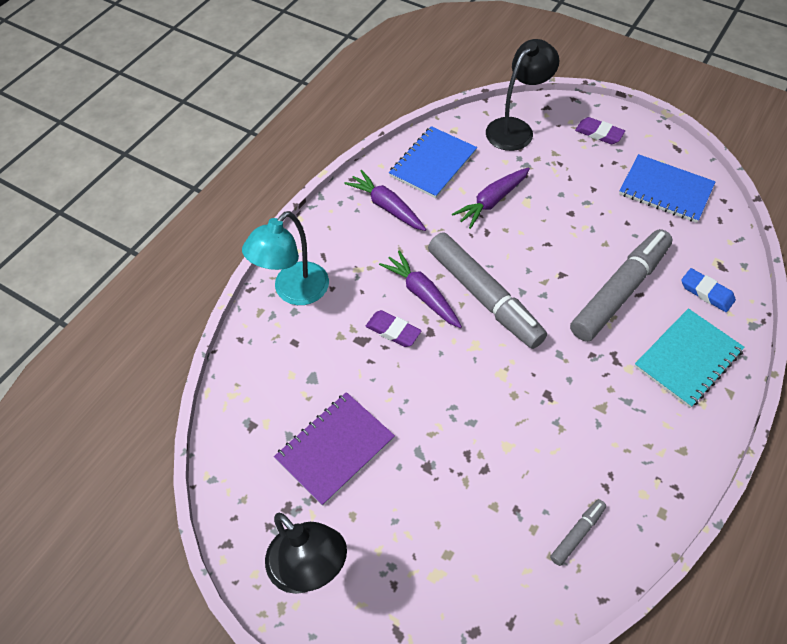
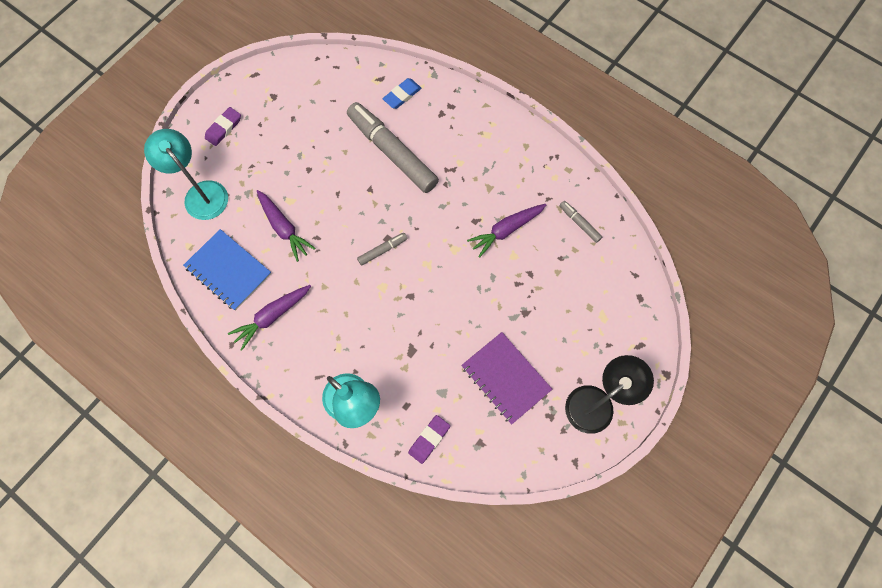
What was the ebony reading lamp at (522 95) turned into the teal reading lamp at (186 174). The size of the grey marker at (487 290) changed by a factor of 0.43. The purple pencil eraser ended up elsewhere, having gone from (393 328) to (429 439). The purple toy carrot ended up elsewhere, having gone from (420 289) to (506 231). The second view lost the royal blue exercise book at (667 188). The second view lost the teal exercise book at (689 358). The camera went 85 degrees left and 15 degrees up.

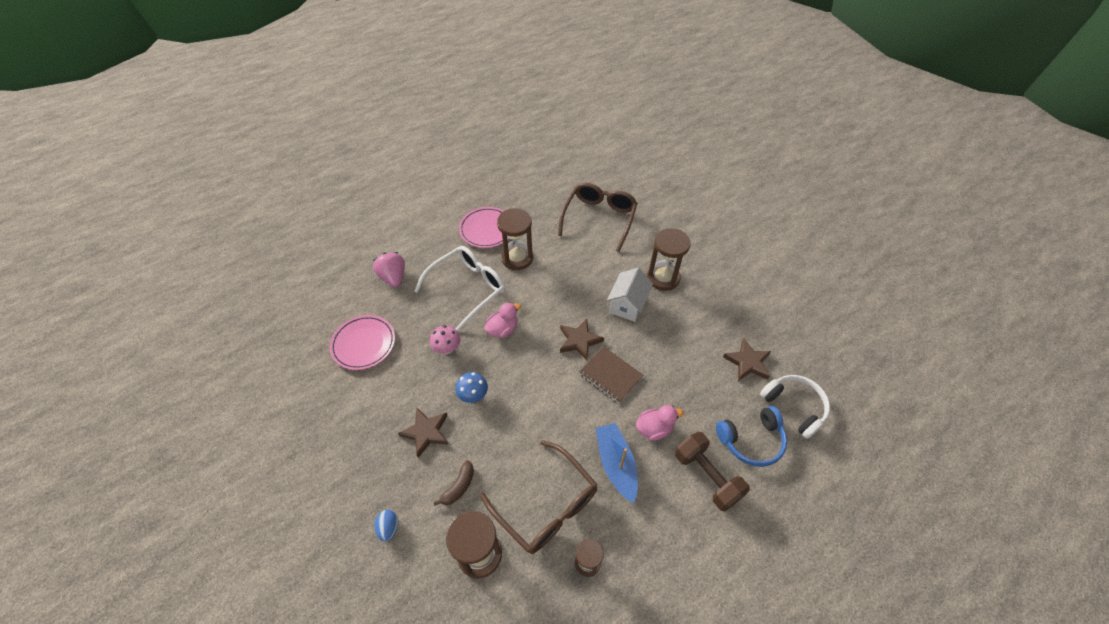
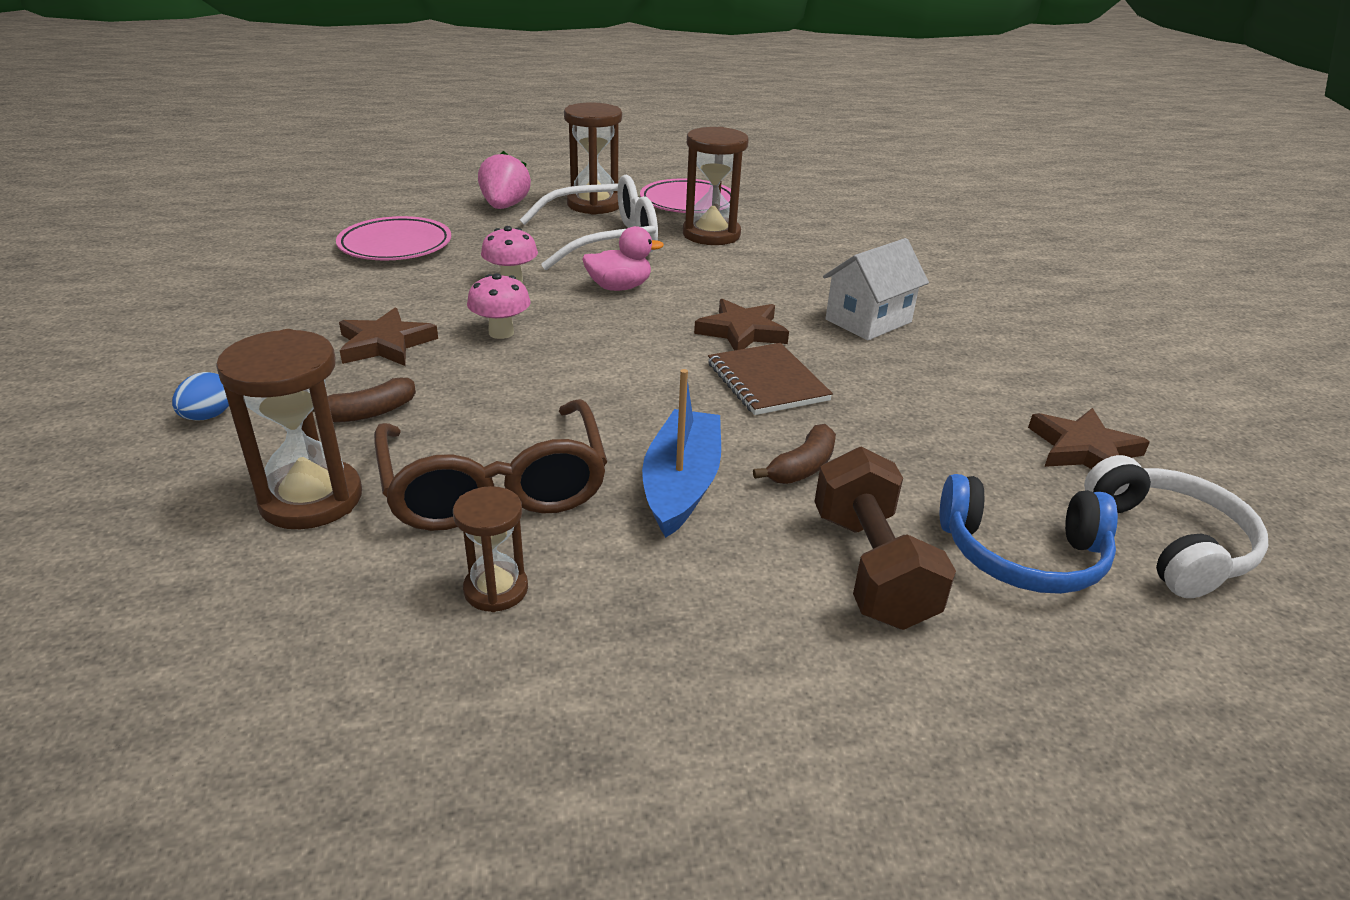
What was the royal blue fungus at (471 387) turned into the rose-pink fungus at (499 306). The brown sandglass ended up elsewhere, having gone from (669 259) to (593 158). Where the rose-pink toy duck stood at (660 423), the brown banana came to stand at (794 454). The second view lost the brown eyeglasses at (598 217). The camera went 25 degrees right and 20 degrees down.

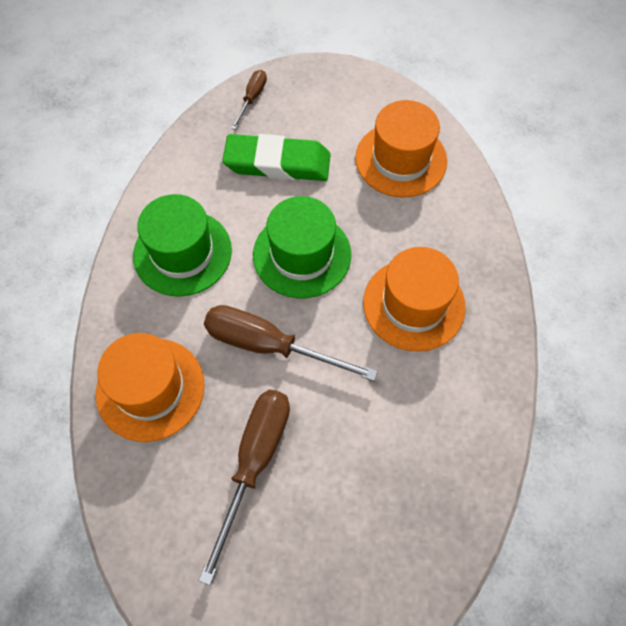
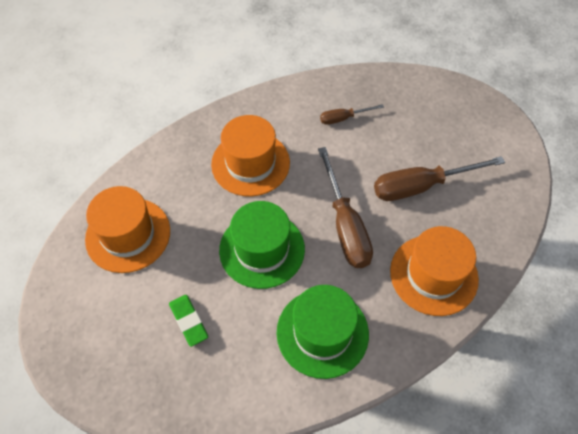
The size of the green pencil eraser at (276 157) changed by a factor of 0.55. The brown hand screwdriver ended up elsewhere, having gone from (249 100) to (352 114). The camera went 125 degrees left and 5 degrees down.

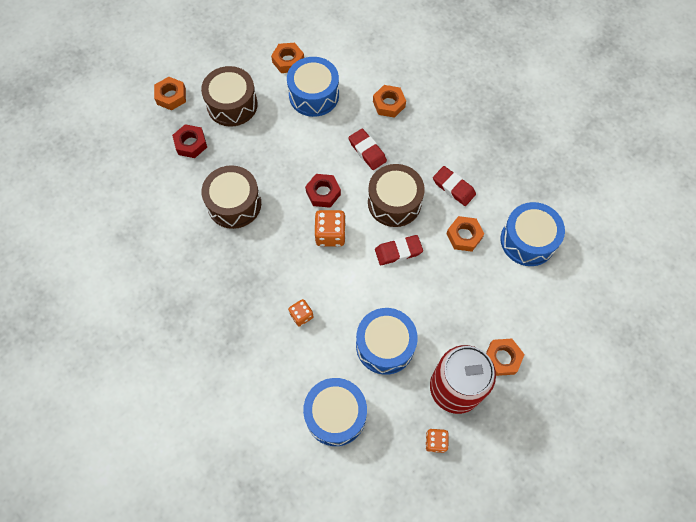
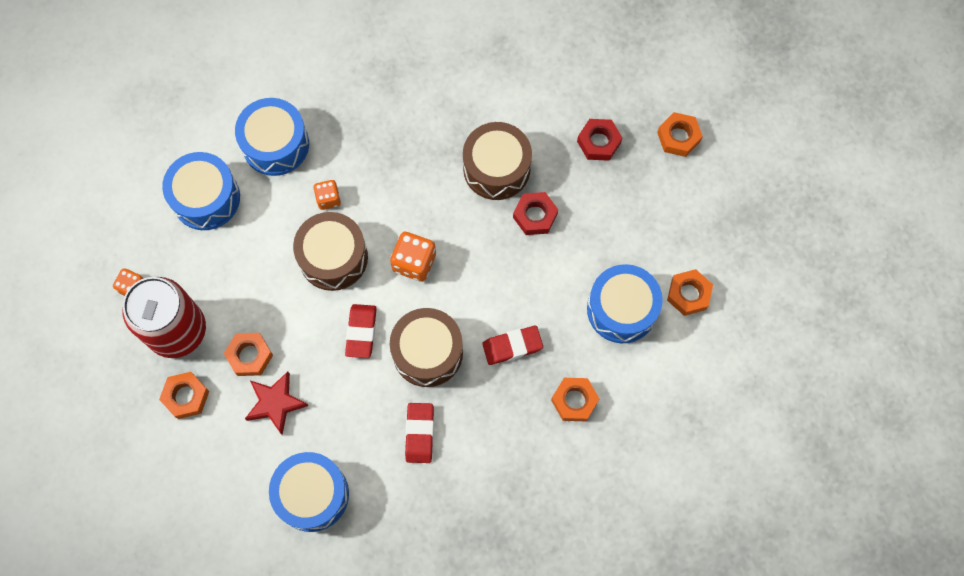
The bright orange hex nut ended up elsewhere, having gone from (465 234) to (248 354). The royal blue drum ended up elsewhere, having gone from (387 341) to (272 137). The second view gained the scarlet star at (277 403). The brown drum ended up elsewhere, having gone from (229 96) to (330 251). The scarlet pencil eraser at (454 186) ended up facing another way, 60 degrees counterclockwise from before. The scarlet hex nut ended up elsewhere, having gone from (323 191) to (535 213). The camera went 110 degrees right and 5 degrees up.

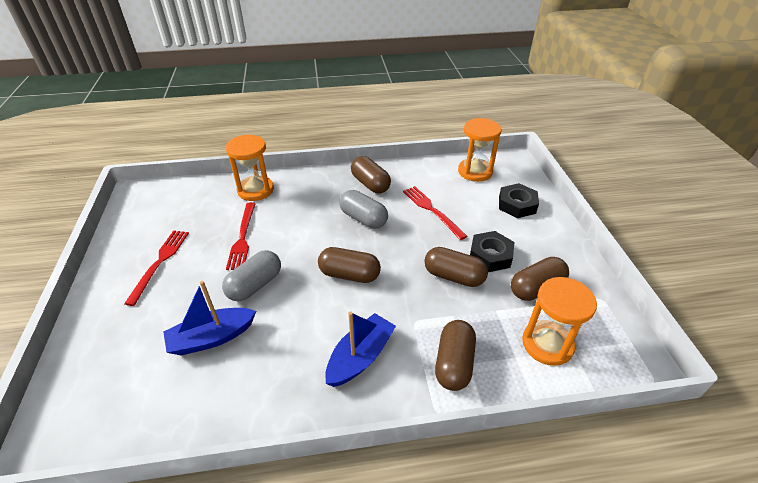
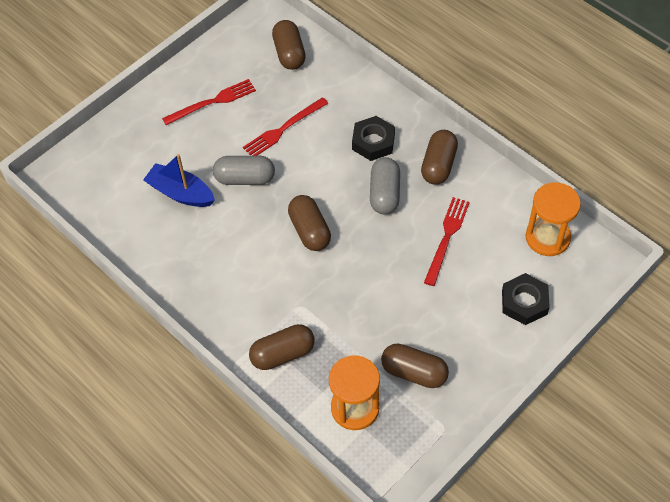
The brown capsule ended up elsewhere, having gone from (456 267) to (289 45). The ebony hex nut ended up elsewhere, having gone from (492 251) to (373 138). The second view lost the bright orange sandglass at (250 167). The second view lost the royal blue sailboat at (360 349). The camera went 55 degrees right and 15 degrees up.

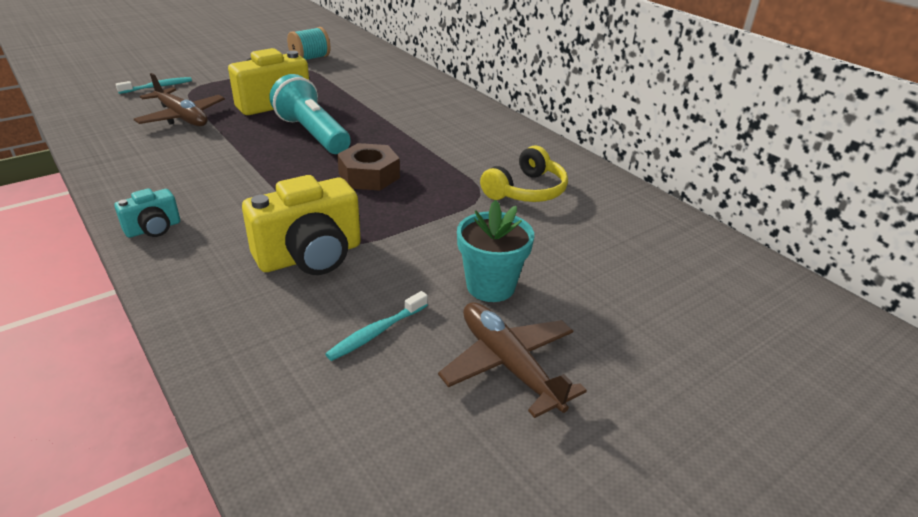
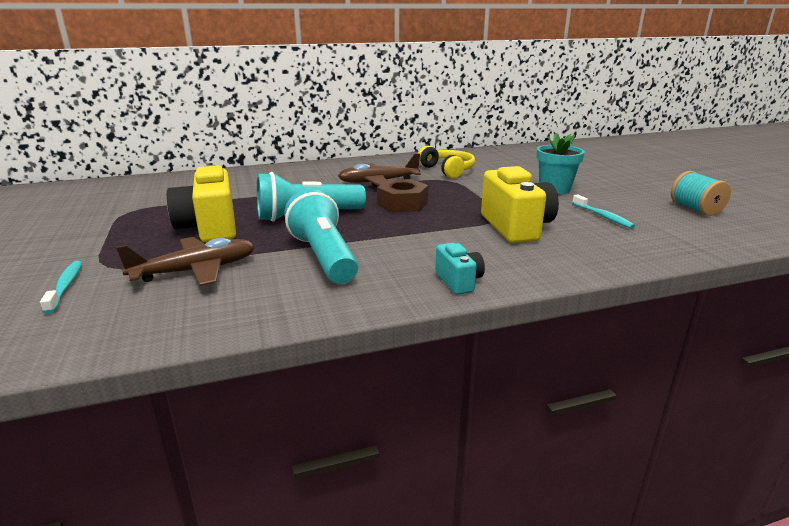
The second view gained the teal torch at (321 236). The brown plane ended up elsewhere, having gone from (512 360) to (379 170). The teal bobbin ended up elsewhere, having gone from (309 43) to (701 193). The camera went 70 degrees left and 10 degrees down.

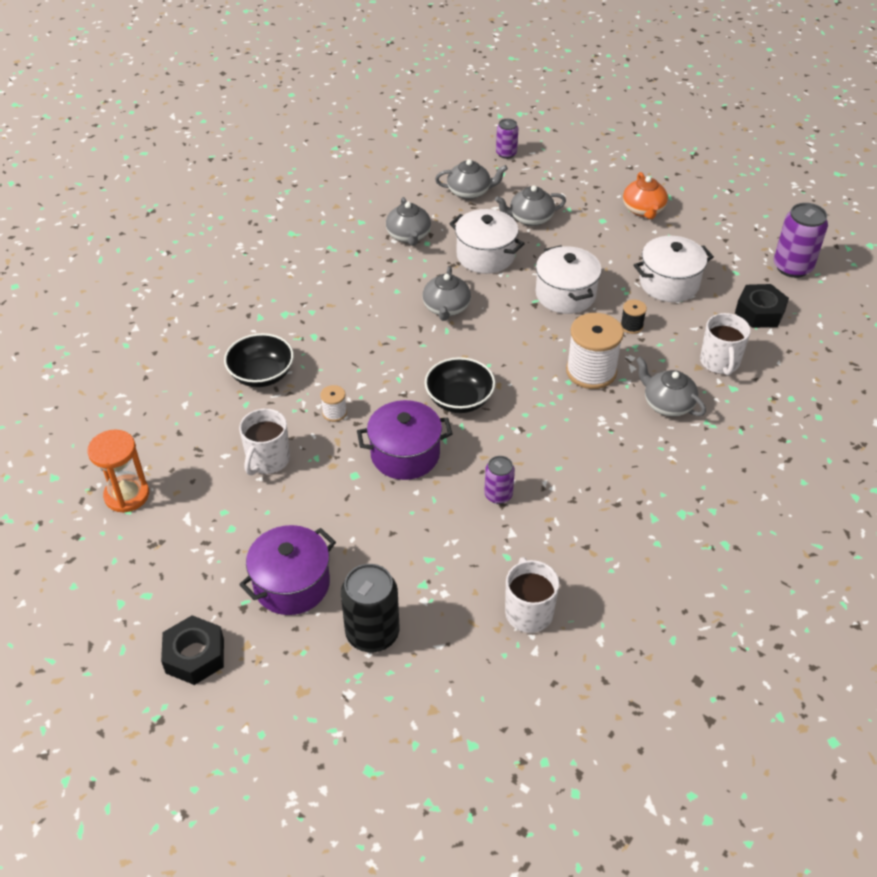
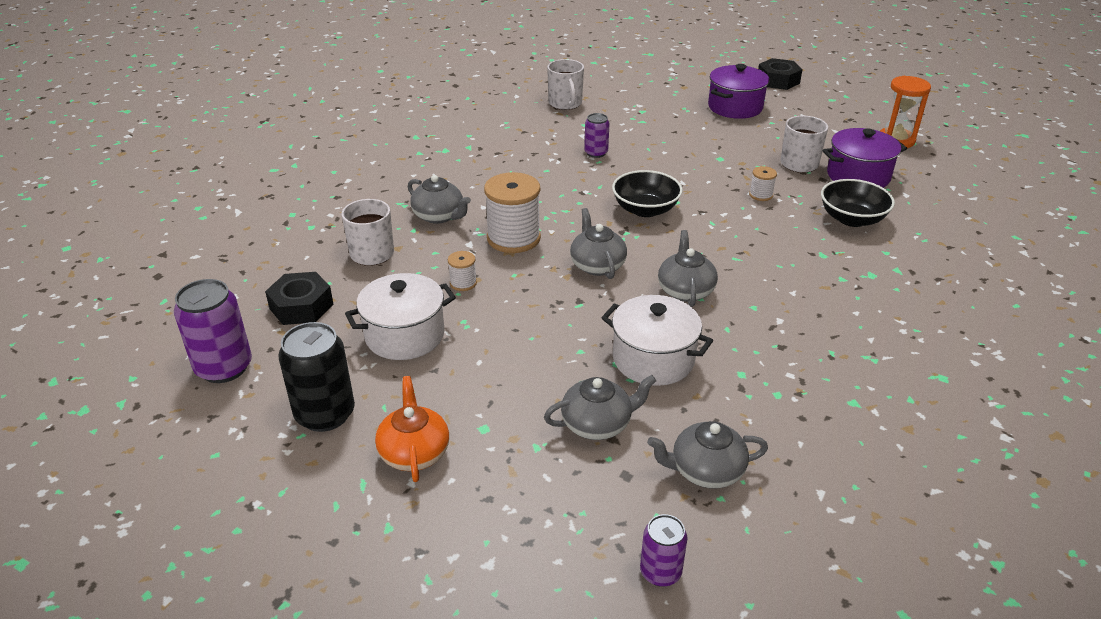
The ebony can ended up elsewhere, having gone from (370 608) to (316 377). What was the ebony bobbin at (633 316) turned into the pure white bobbin at (462 271). The grey china teapot ended up elsewhere, having gone from (408 221) to (598 243). The purple cooking pot ended up elsewhere, having gone from (404 440) to (865 158). The second view lost the pure white cooking pot at (569 279). The camera went 175 degrees right and 10 degrees down.

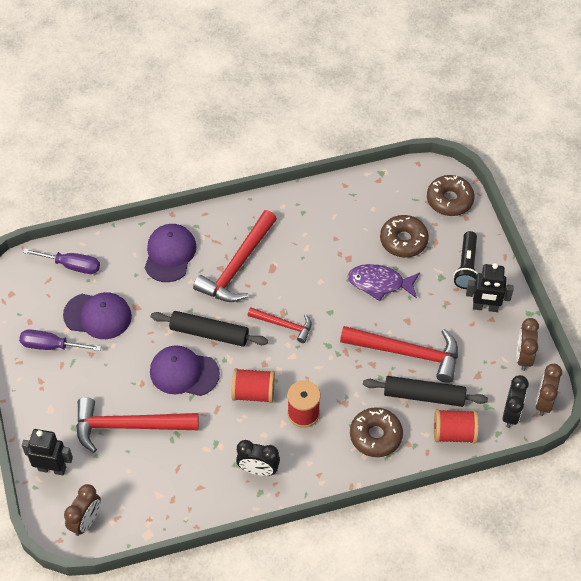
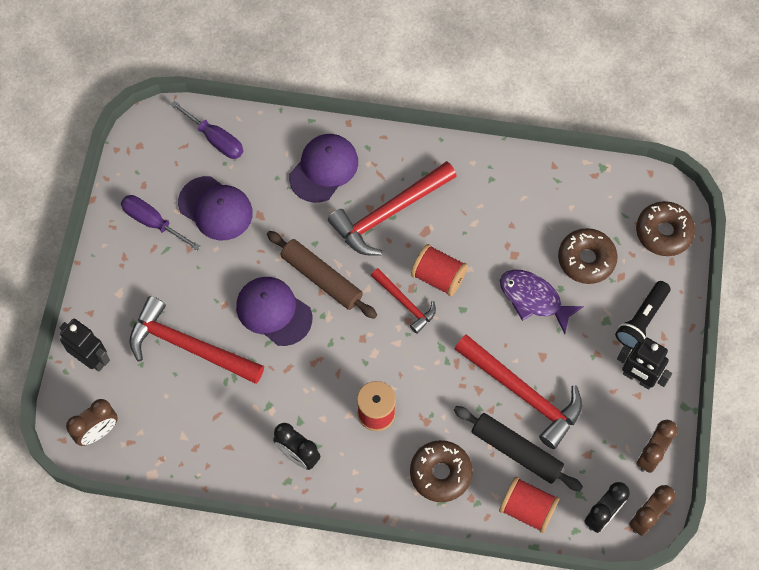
What was the ebony pastry roller at (209 329) turned into the brown pastry roller at (322 275). The scarlet bobbin ended up elsewhere, having gone from (253 385) to (439 270). The camera went 25 degrees right and 10 degrees up.

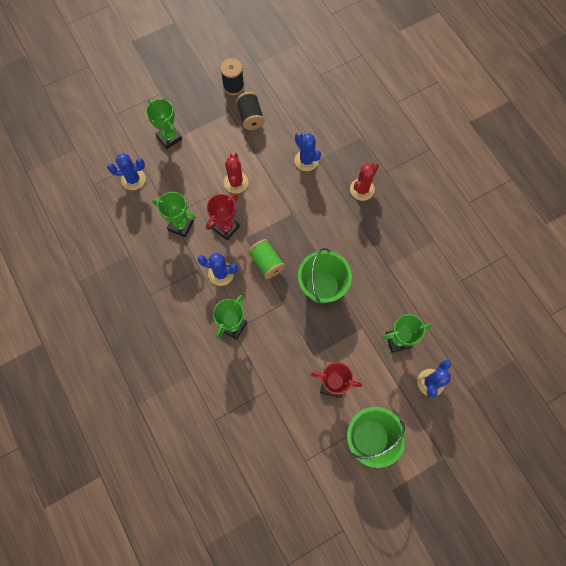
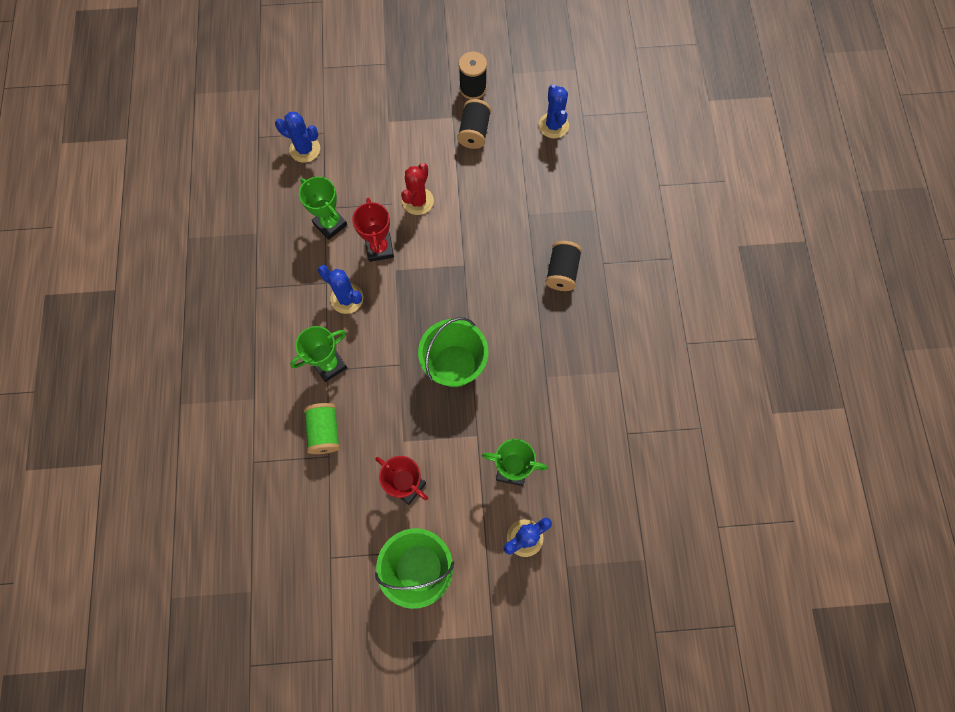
The green bobbin ended up elsewhere, having gone from (266 259) to (322 428). The scarlet prize cup at (223 217) ended up facing another way, 75 degrees counterclockwise from before. The royal blue prickly plant ended up elsewhere, having gone from (307 151) to (554 111). Where the scarlet prickly plant stood at (364 181), the ebony bobbin came to stand at (563 266). The second view lost the green prize cup at (164 124). The camera went 25 degrees right and 0 degrees up.

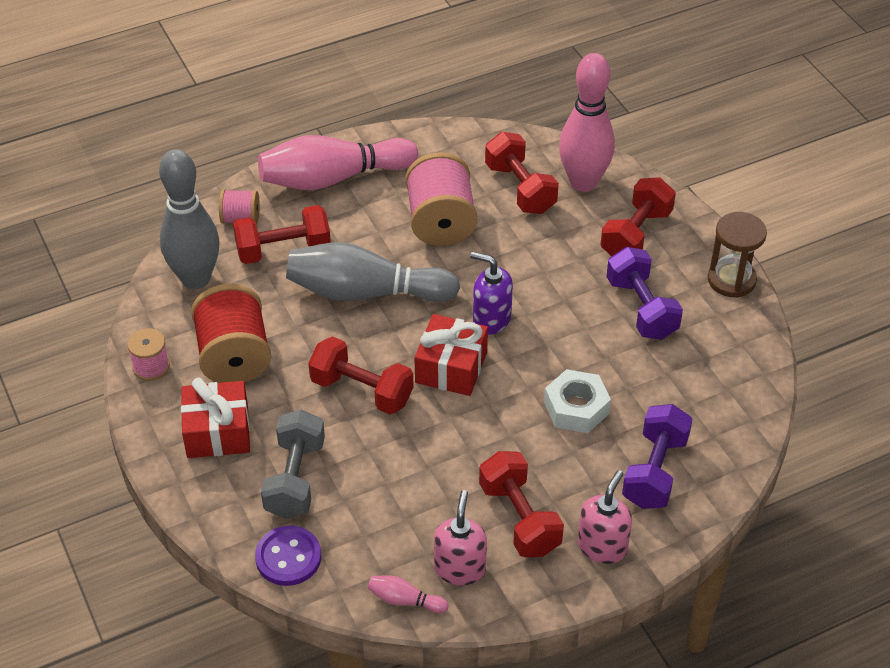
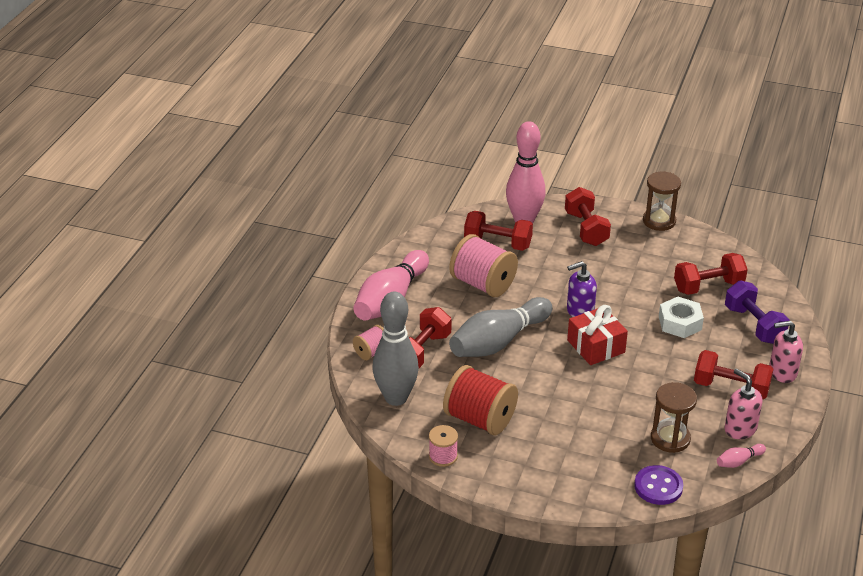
The second view gained the brown sandglass at (674 417). The scarlet hand weight ended up elsewhere, having gone from (361 375) to (711 274). The rose-pink soap dispenser at (605 517) ended up facing another way, 75 degrees counterclockwise from before. The second view lost the scarlet gift at (215 418). The second view lost the grey hand weight at (293 464). The second view lost the purple hand weight at (644 293). The camera went 45 degrees left and 10 degrees down.

